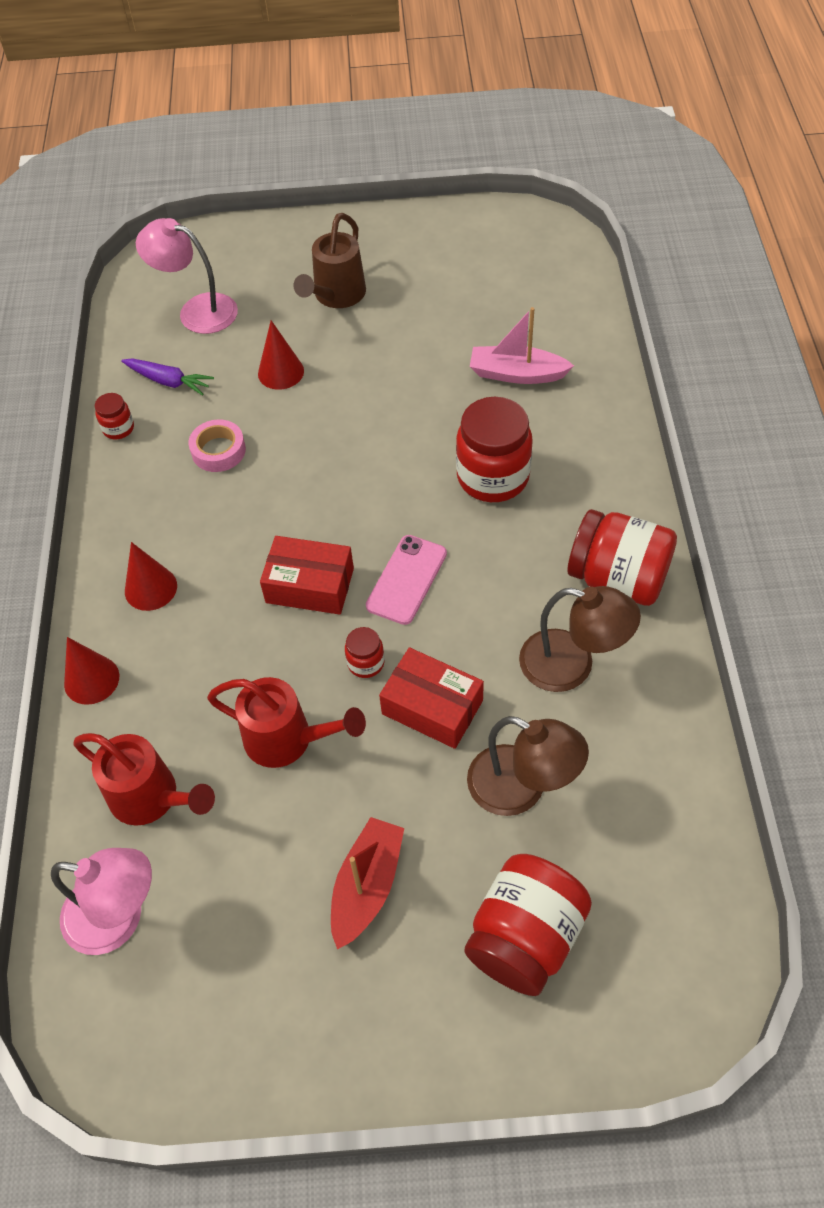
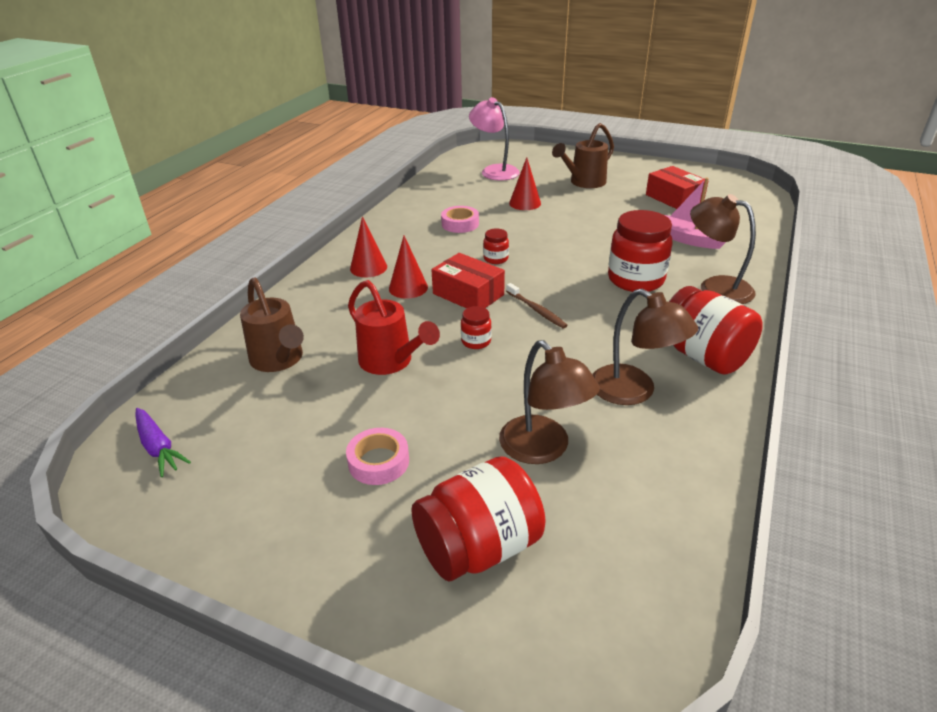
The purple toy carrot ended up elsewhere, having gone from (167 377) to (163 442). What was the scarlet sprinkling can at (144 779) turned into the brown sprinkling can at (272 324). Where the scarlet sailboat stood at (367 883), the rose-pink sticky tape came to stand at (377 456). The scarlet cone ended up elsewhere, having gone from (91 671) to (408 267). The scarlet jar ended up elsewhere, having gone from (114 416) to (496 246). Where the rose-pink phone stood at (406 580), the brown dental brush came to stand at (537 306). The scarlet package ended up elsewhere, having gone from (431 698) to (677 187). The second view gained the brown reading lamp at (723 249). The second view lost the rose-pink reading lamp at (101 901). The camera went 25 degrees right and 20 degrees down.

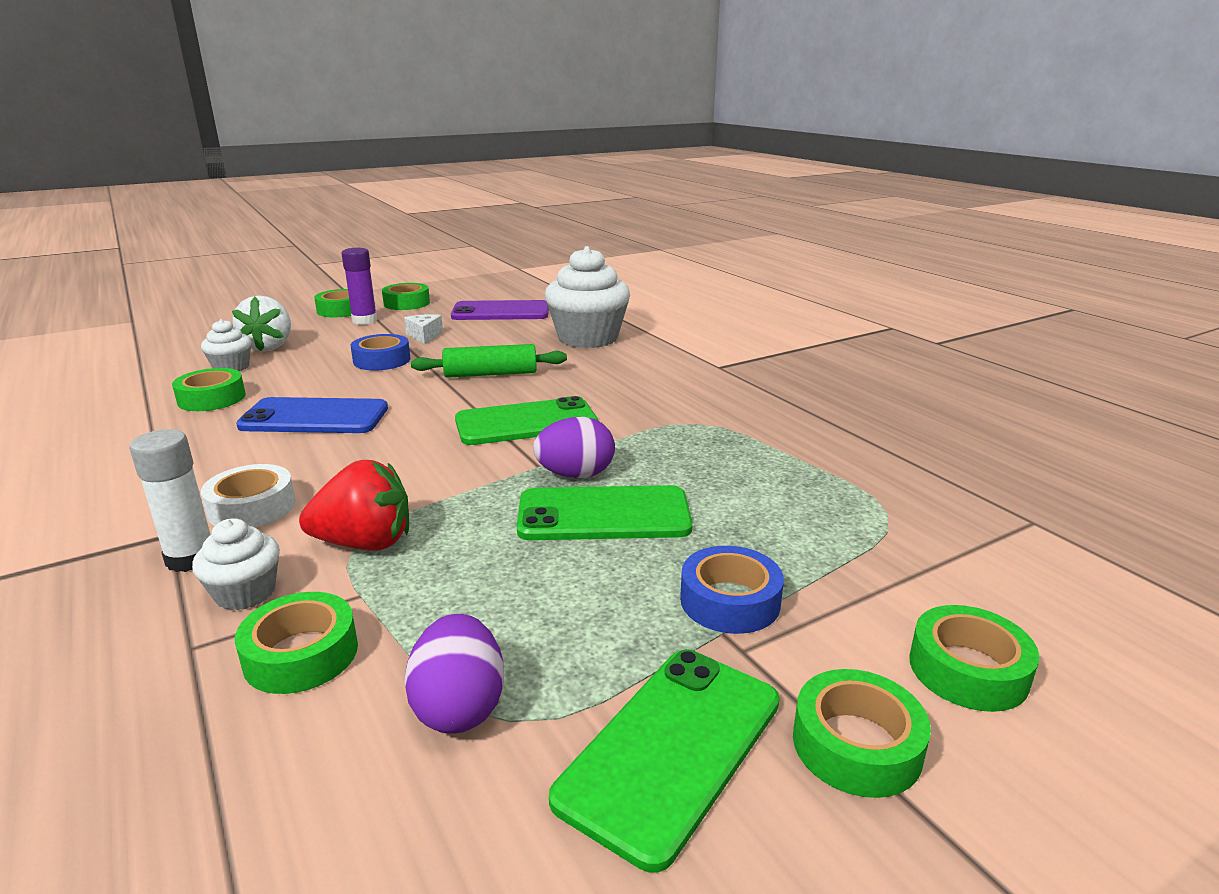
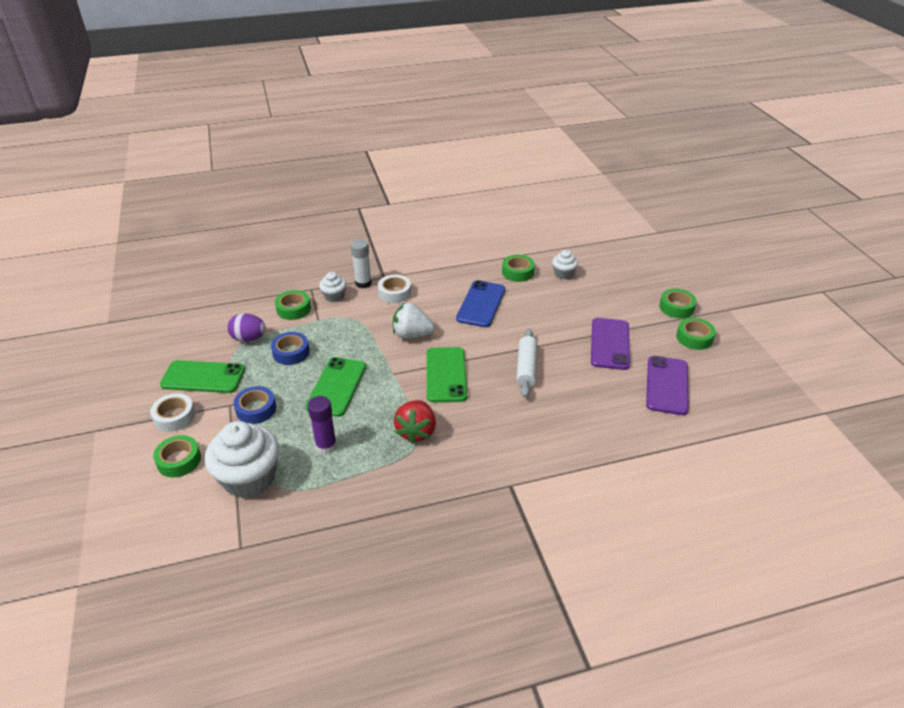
What was the green sticky tape at (862 733) turned into the pure white sticky tape at (172 412). The green phone at (664 761) ended up facing another way, 45 degrees counterclockwise from before. The pure white fairy cake ended up elsewhere, having gone from (587 297) to (242 459). The royal blue sticky tape ended up elsewhere, having gone from (380 352) to (290 348). The purple glue stick ended up elsewhere, having gone from (359 286) to (322 425). The pure white strawberry ended up elsewhere, having gone from (261 323) to (414 321). The scarlet strawberry ended up elsewhere, having gone from (354 505) to (415 422). What was the green pastry roller at (489 361) turned into the pure white pastry roller at (526 363). Where the pure white cheese stood at (423 329), the purple phone came to stand at (610 344). The second view lost the purple toy egg at (574 447). The camera went 105 degrees right and 15 degrees up.

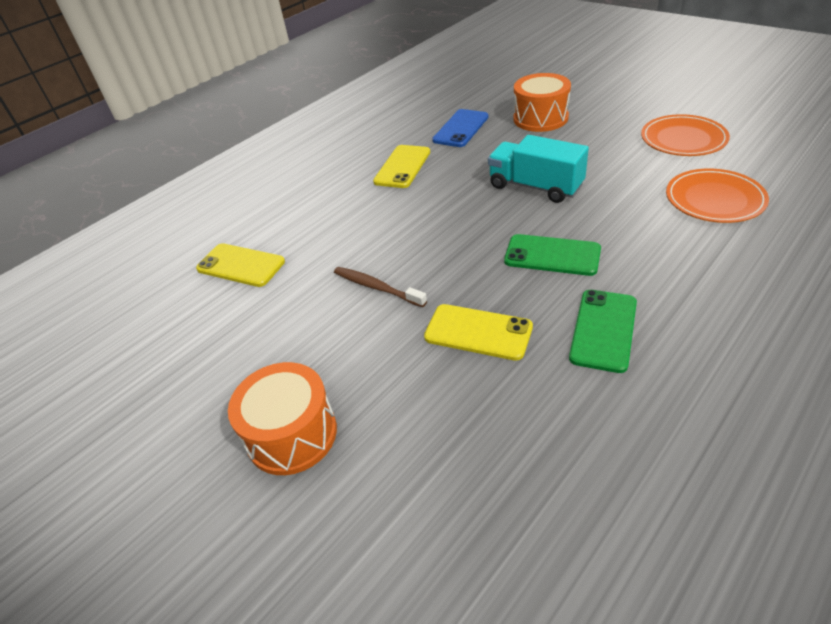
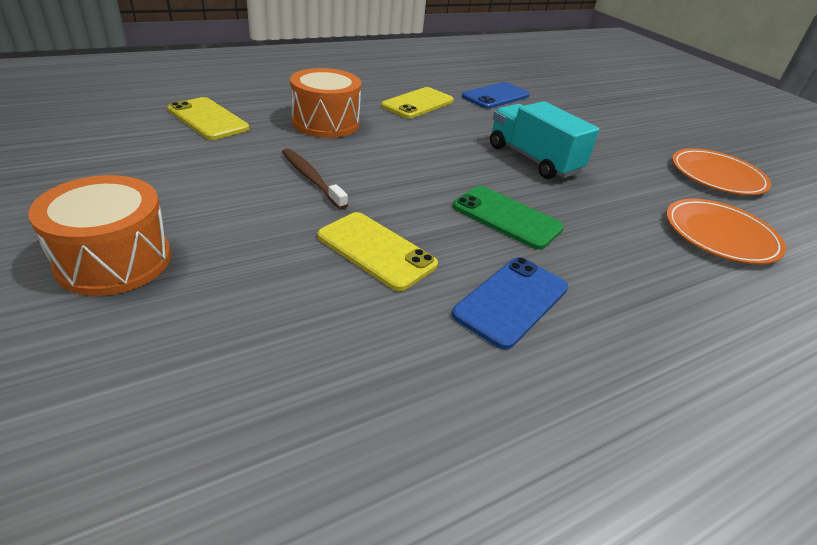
The bright orange drum ended up elsewhere, having gone from (542 102) to (325 103). What was the green phone at (603 331) turned into the royal blue phone at (510 303). The camera went 10 degrees right and 5 degrees down.

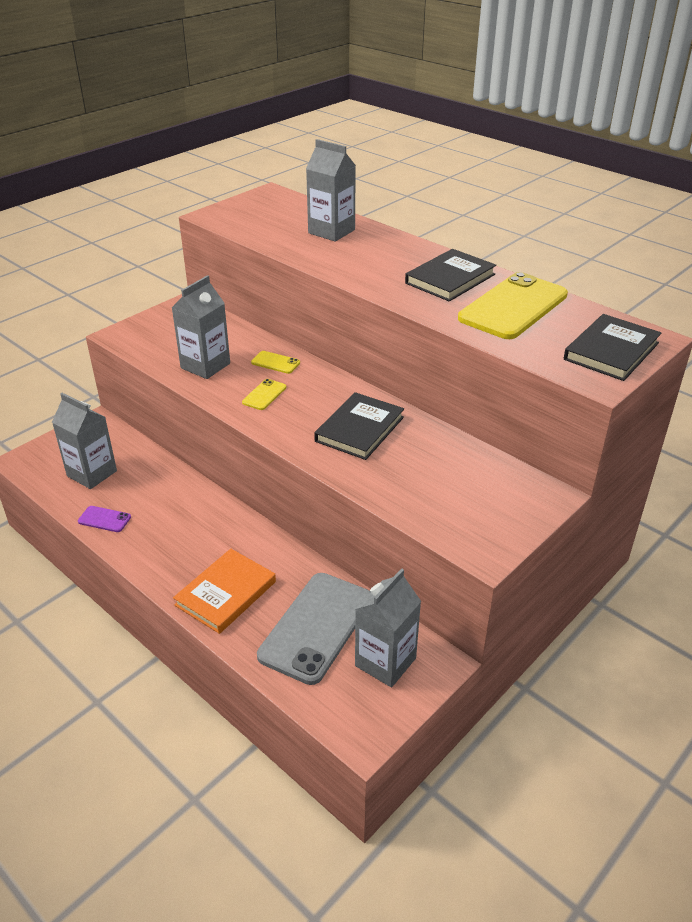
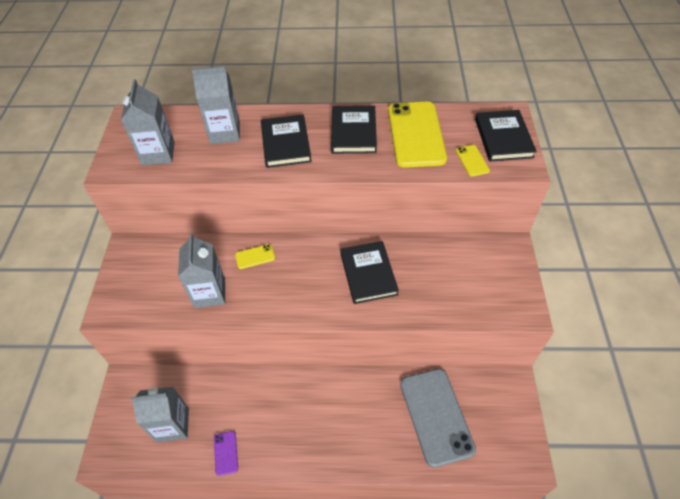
The grey carton ended up elsewhere, having gone from (388 627) to (148 122). The purple phone at (104 519) ended up facing another way, 75 degrees counterclockwise from before. The second view gained the ebony book at (286 141). The yellow phone ended up elsewhere, having gone from (264 394) to (473 161). The second view lost the bright orange book at (224 591). The camera went 40 degrees left and 15 degrees up.

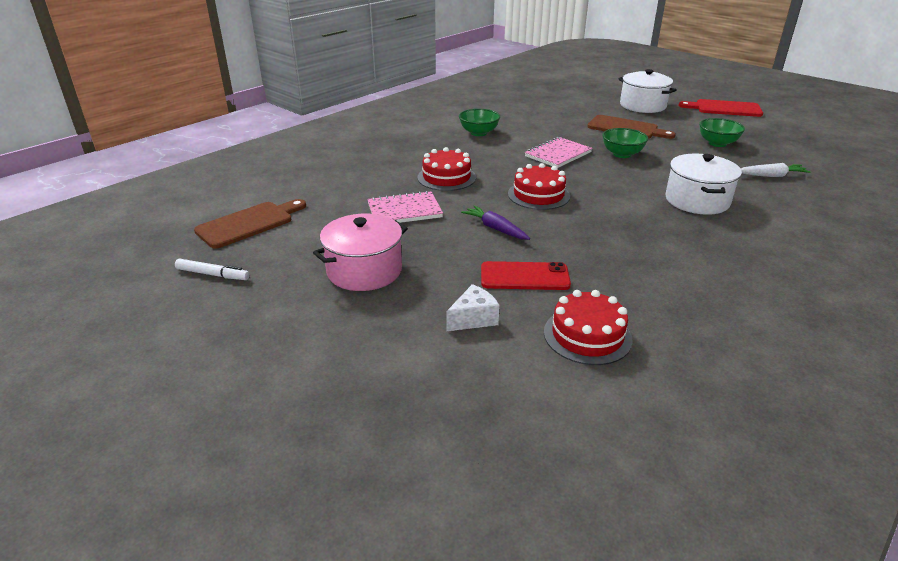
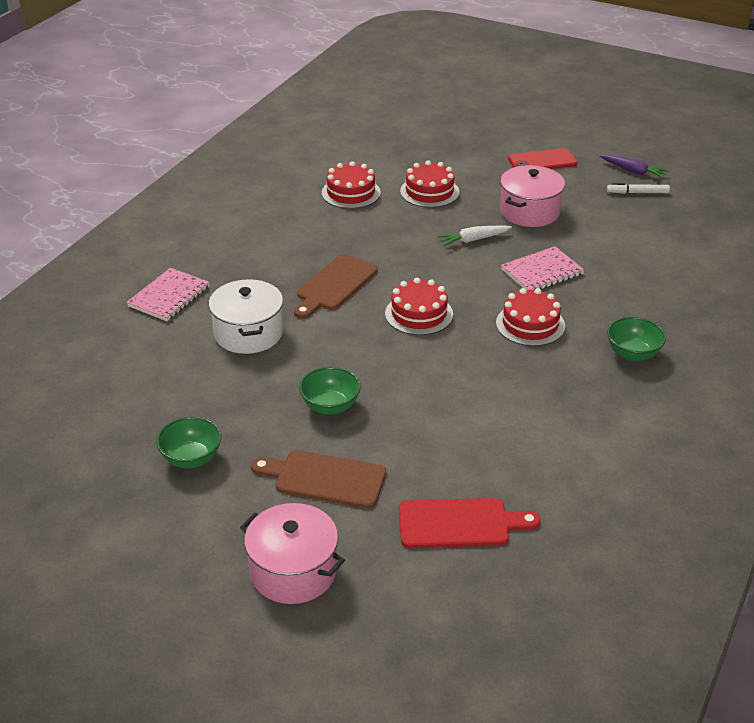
The rose-pink exercise book ended up elsewhere, having gone from (558 152) to (168 294). What was the pure white cooking pot at (647 91) turned into the rose-pink cooking pot at (292 553). The brown cutting board ended up elsewhere, having gone from (250 224) to (336 286). The scarlet cutting board ended up elsewhere, having gone from (720 108) to (469 523). Where the pure white cheese stood at (473 307), the scarlet cake came to stand at (429 184). The pure white toy carrot ended up elsewhere, having gone from (775 170) to (474 236). The scarlet phone ended up elsewhere, having gone from (526 275) to (543 158). The purple toy carrot ended up elsewhere, having gone from (495 222) to (634 166). The green deep dish ended up elsewhere, having gone from (479 122) to (636 339). The camera went 165 degrees right and 5 degrees up.

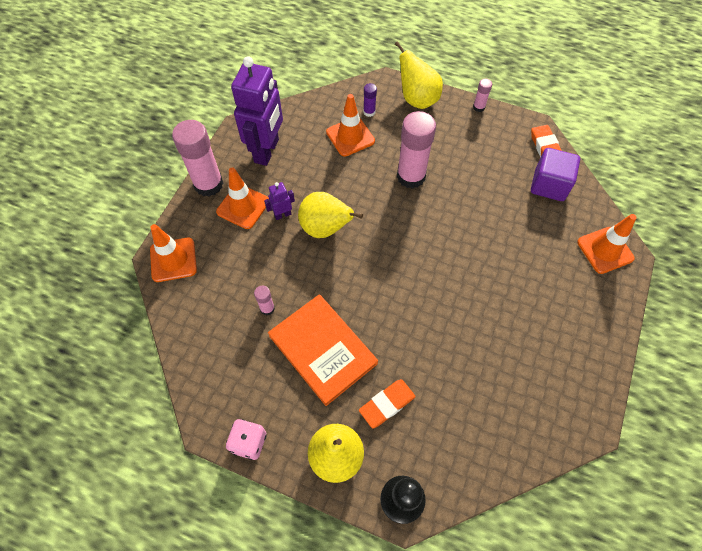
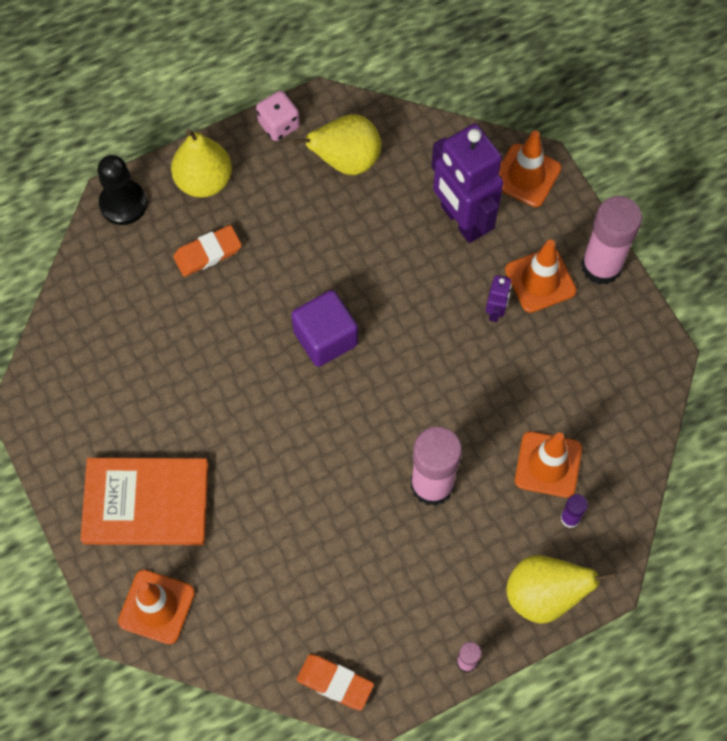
The bright orange book ended up elsewhere, having gone from (323 350) to (144 501). The bright orange pencil eraser at (387 403) ended up facing another way, 60 degrees clockwise from before. The purple solid cube ended up elsewhere, having gone from (555 174) to (324 328). The yellow pear ended up elsewhere, having gone from (330 215) to (337 144). The purple robot ended up elsewhere, having gone from (257 111) to (467 183). The second view lost the rose-pink glue stick at (264 300). The camera went 130 degrees right and 5 degrees up.

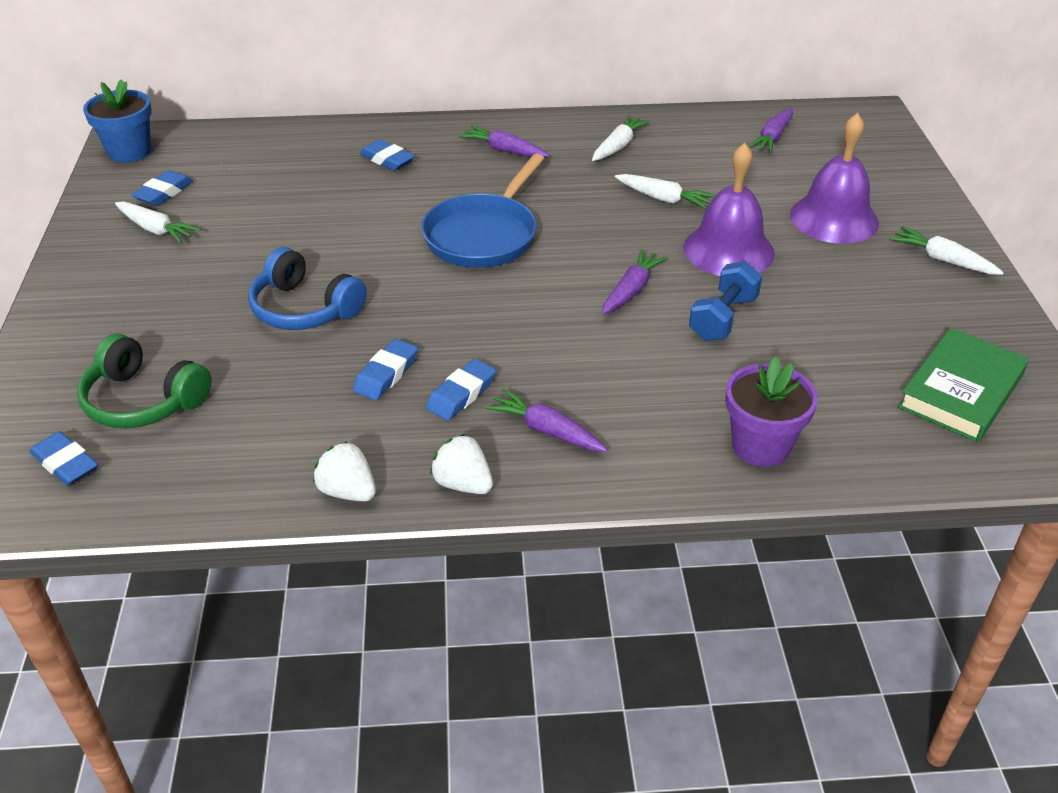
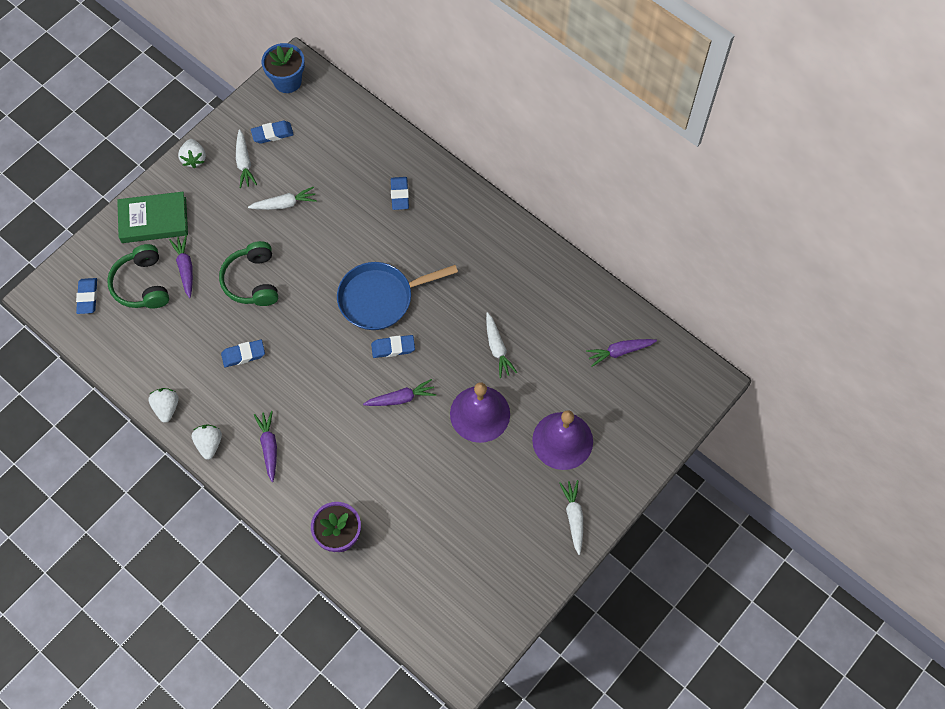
The green book ended up elsewhere, having gone from (963 385) to (152 217). The purple toy carrot ended up elsewhere, having gone from (504 141) to (181 266). The second view gained the pure white strawberry at (192 153). What was the royal blue over-ear headphones at (307 288) turned into the green over-ear headphones at (248 273). The pure white toy carrot ended up elsewhere, having gone from (621 138) to (282 198). The royal blue pencil eraser ended up elsewhere, having gone from (461 389) to (393 346). The second view lost the royal blue hand weight at (725 301). The camera went 45 degrees right and 25 degrees up.

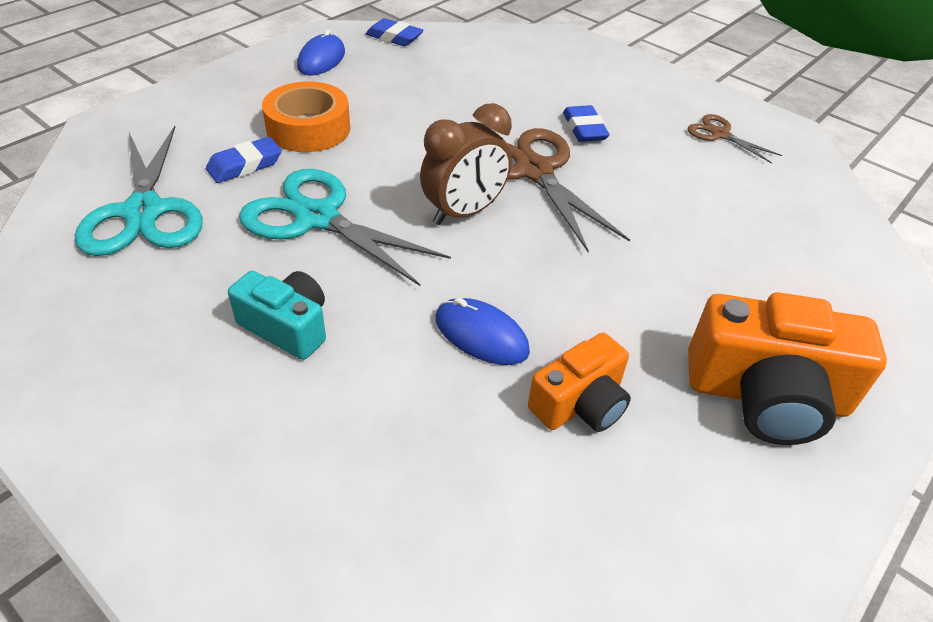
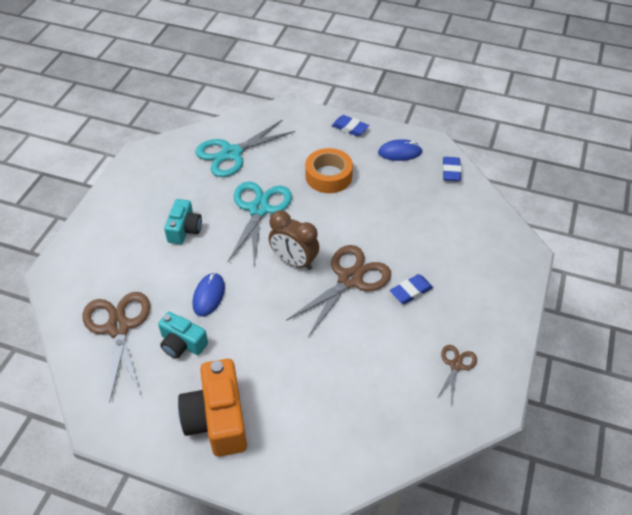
The second view gained the brown scissors at (116 347). What was the bright orange photo camera at (579 382) turned into the teal photo camera at (183 335). The royal blue pencil eraser ended up elsewhere, having gone from (244 160) to (350 125). The camera went 70 degrees right and 5 degrees up.

